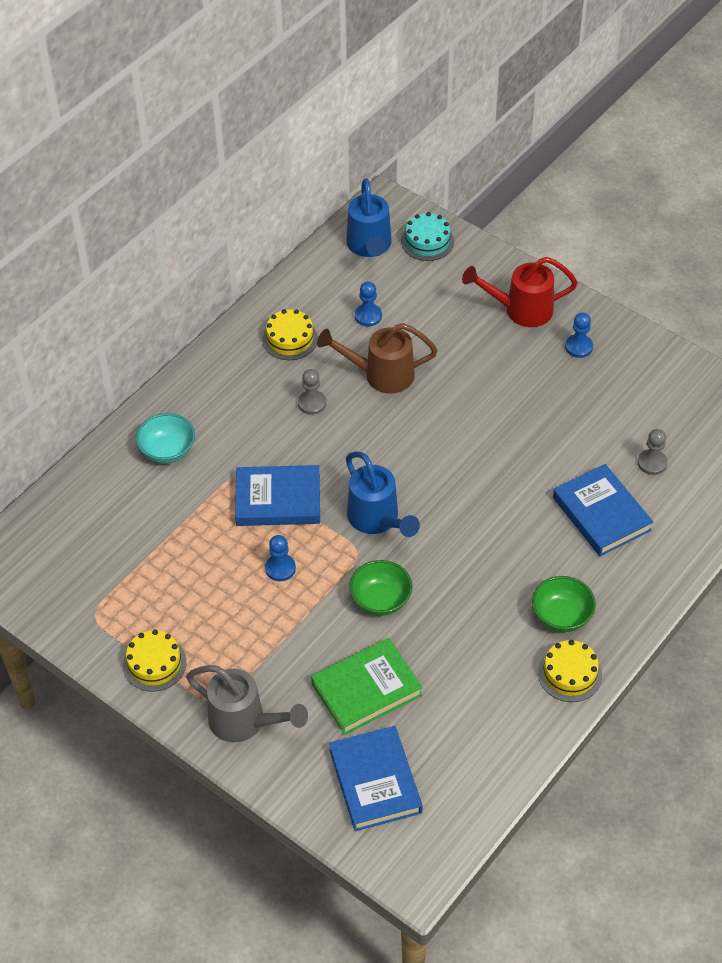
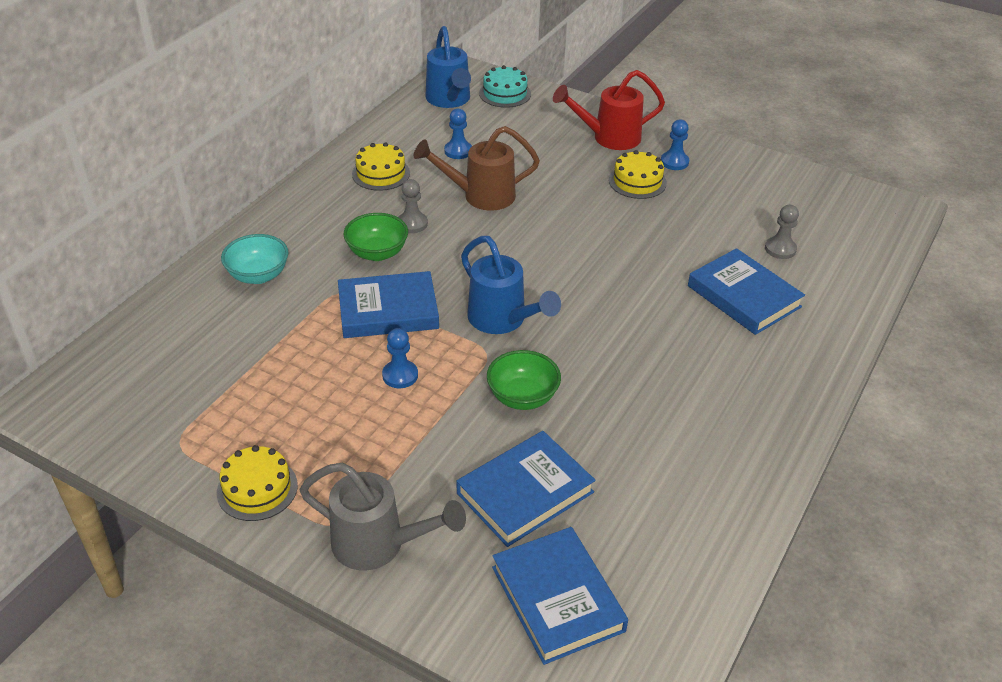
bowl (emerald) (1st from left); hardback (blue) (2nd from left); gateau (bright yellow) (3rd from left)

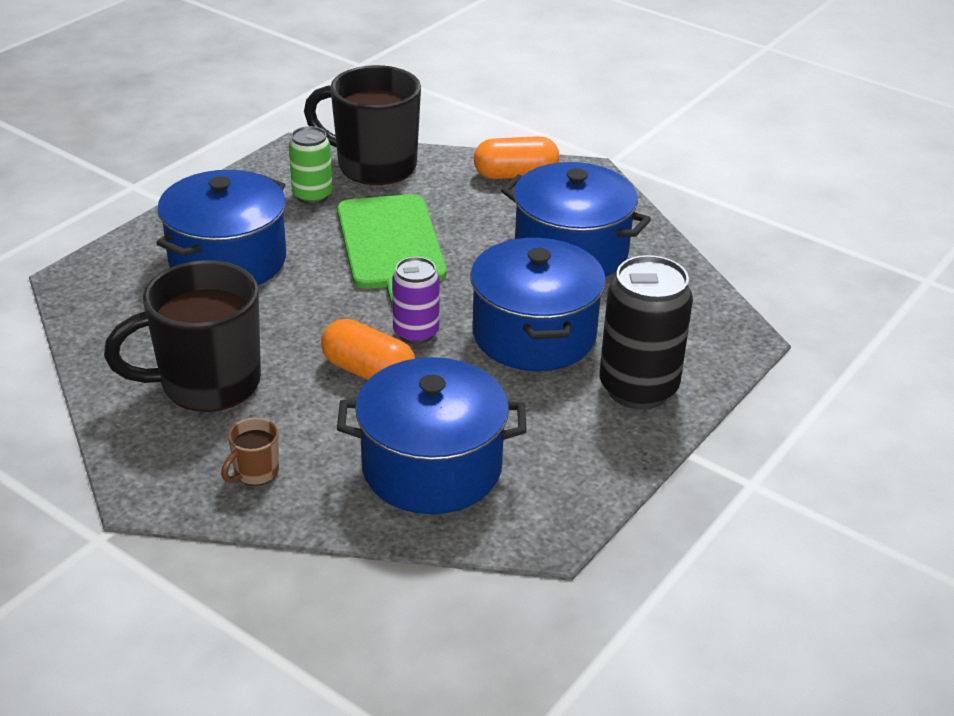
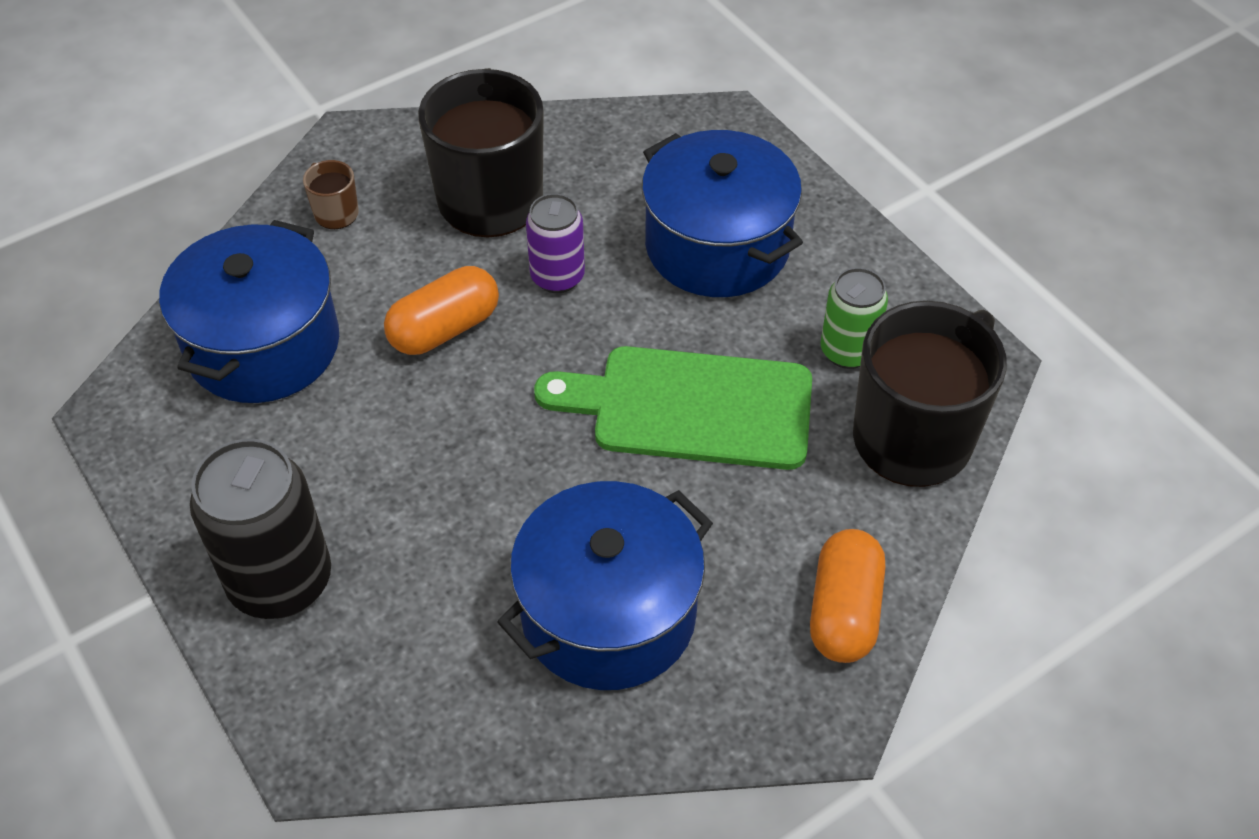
soda can (purple); pot (blue) (3rd from left in the first image)

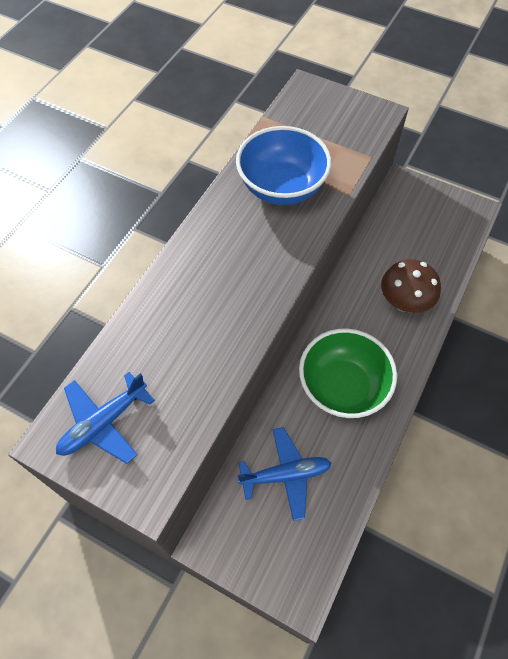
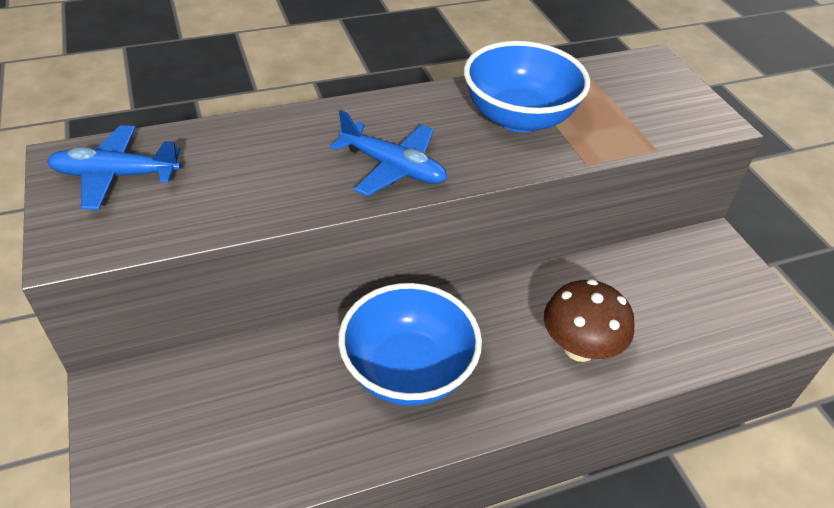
toy plane (blue) (2nd from left); bowl (blue) (1st from left)

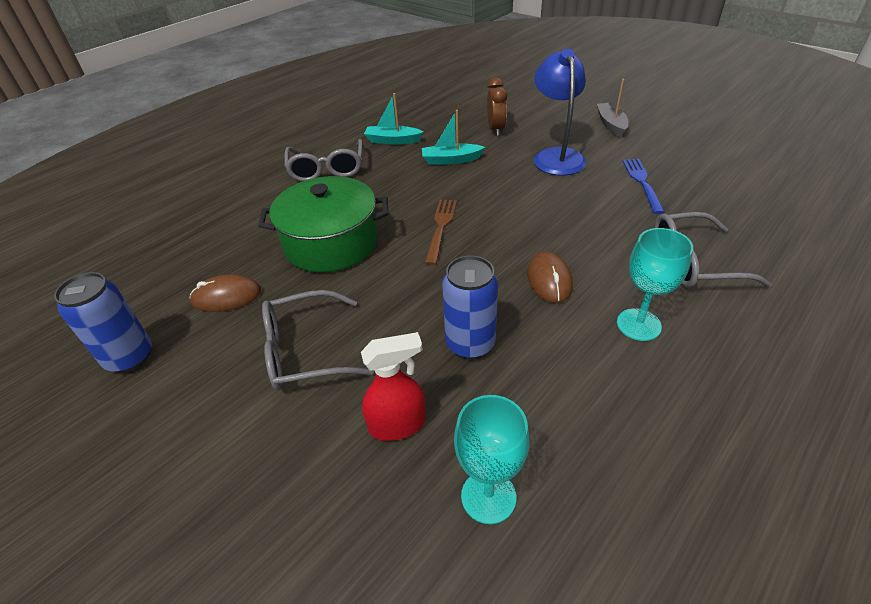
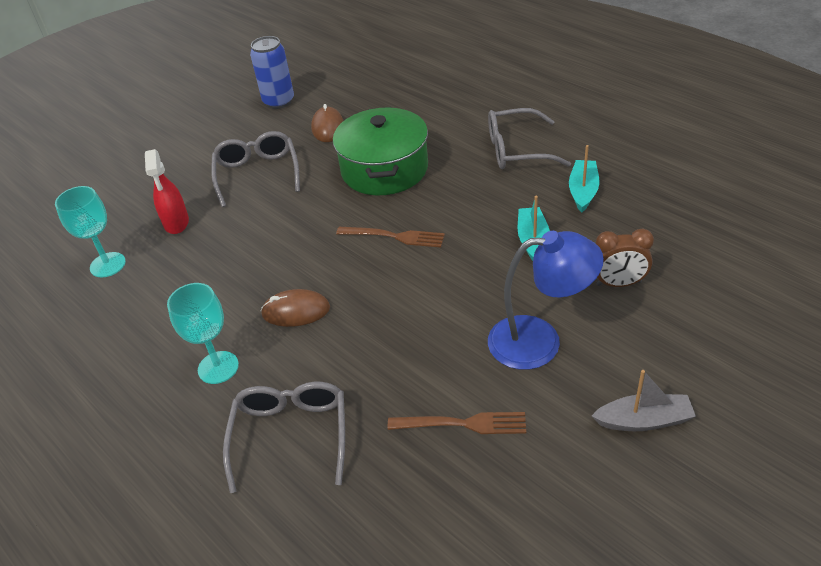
dinner fork (brown) (2nd from left); soda can (blue) (2nd from left in the first image)

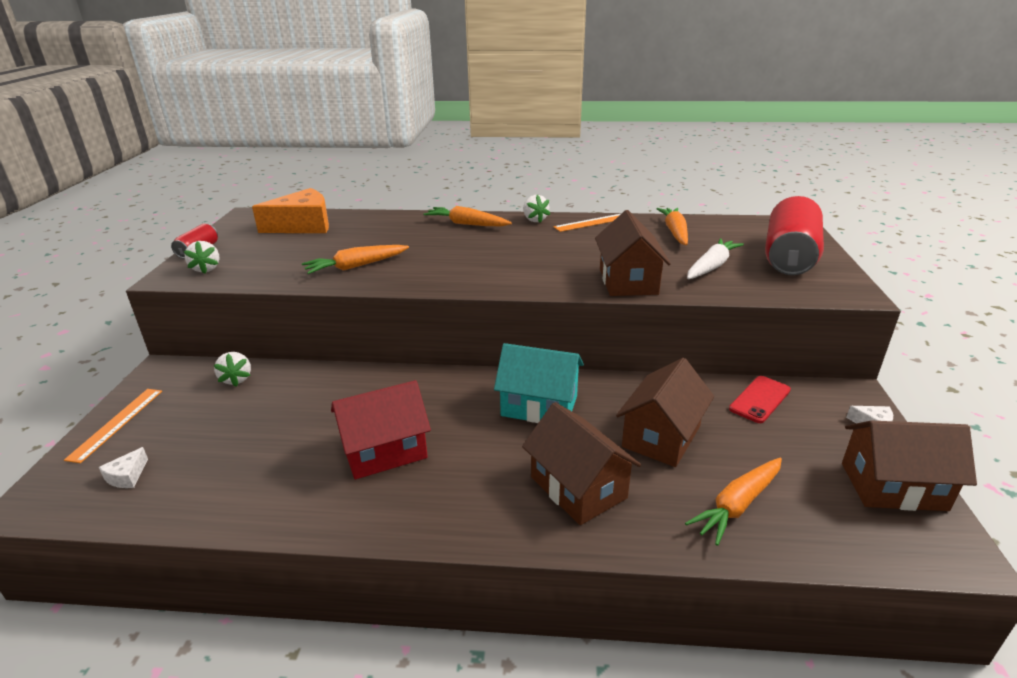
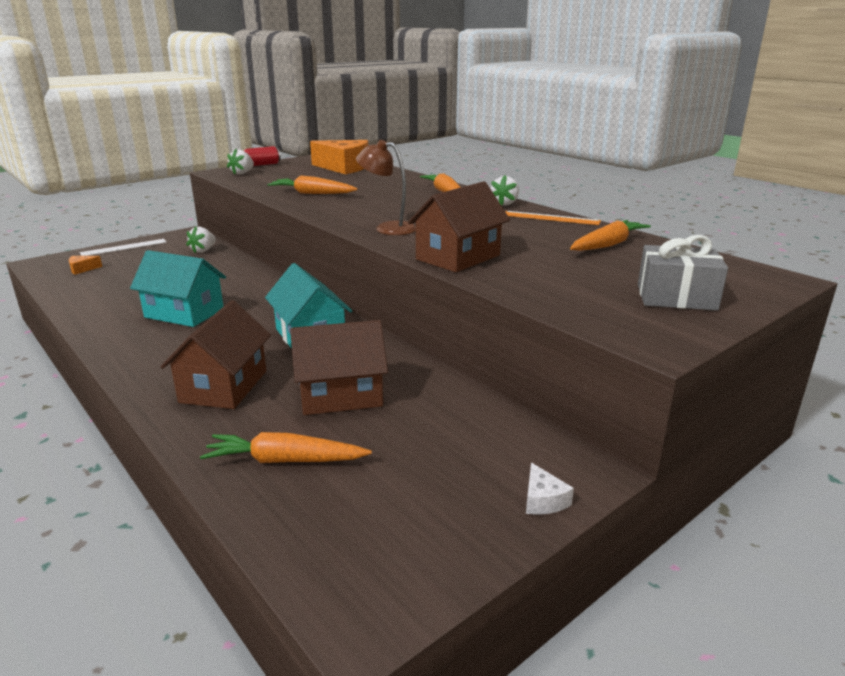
cheese wedge (bright orange) (1st from left); straightedge (snow-white); toy house (aqua) (1st from left); reading lamp (brown); gift (grey); toy carrot (snow-white); smartphone (red); toy house (brown) (4th from left in the first image)

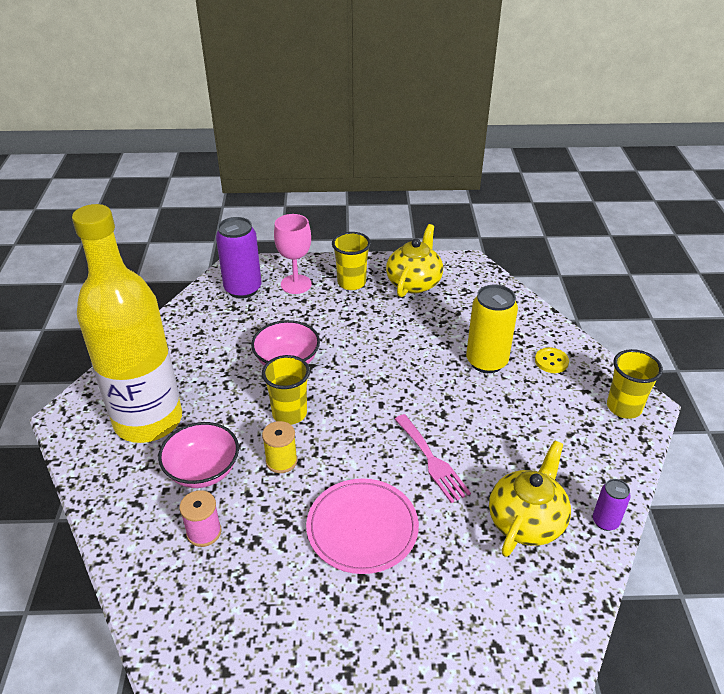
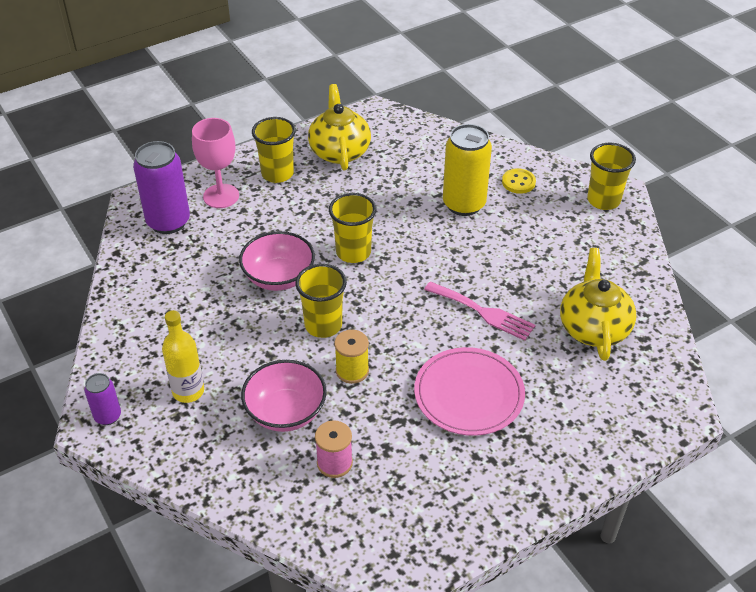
soda can (purple) (1st from left); flask (bright yellow); tumbler (bright yellow) (3rd from left)

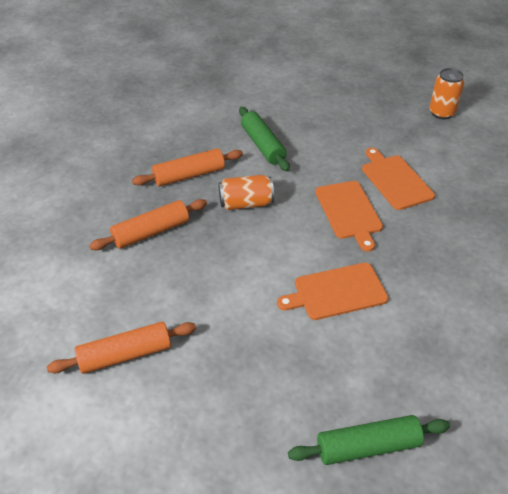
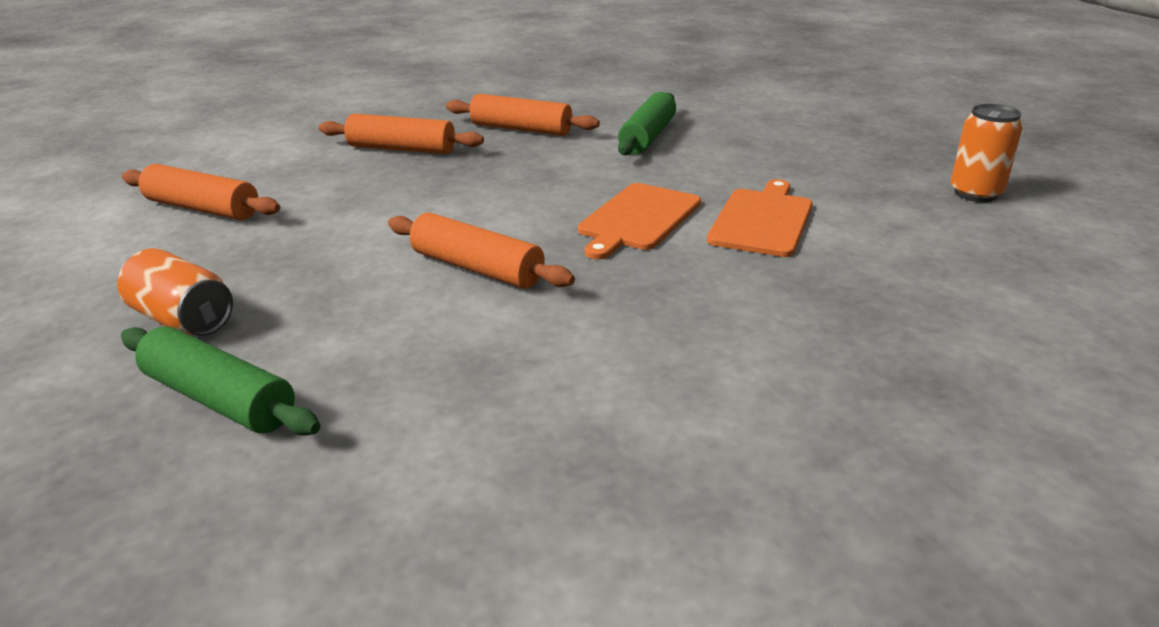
soda can (bright orange) (1st from left); dough roller (bright orange) (3rd from left)

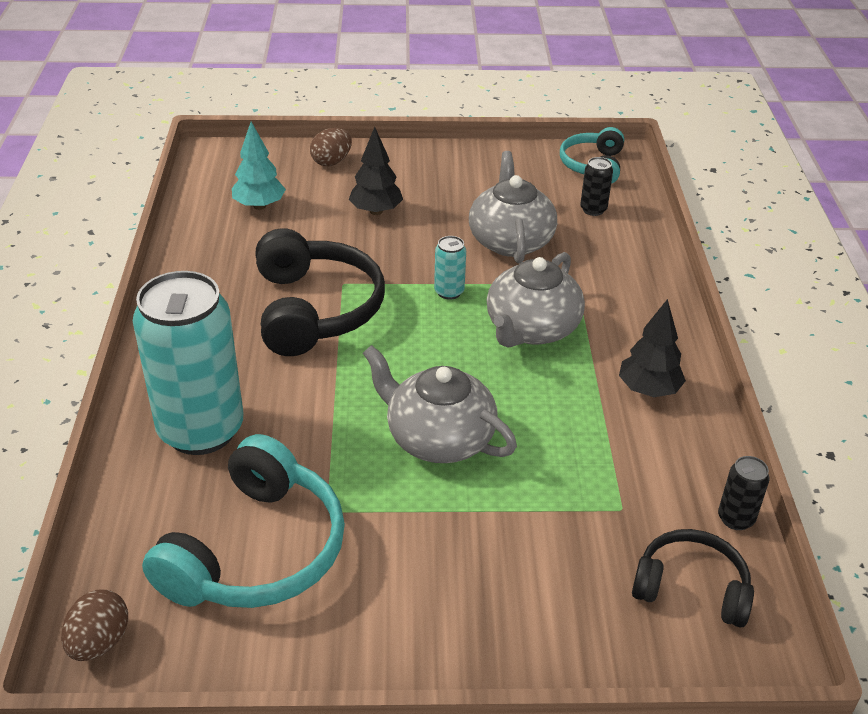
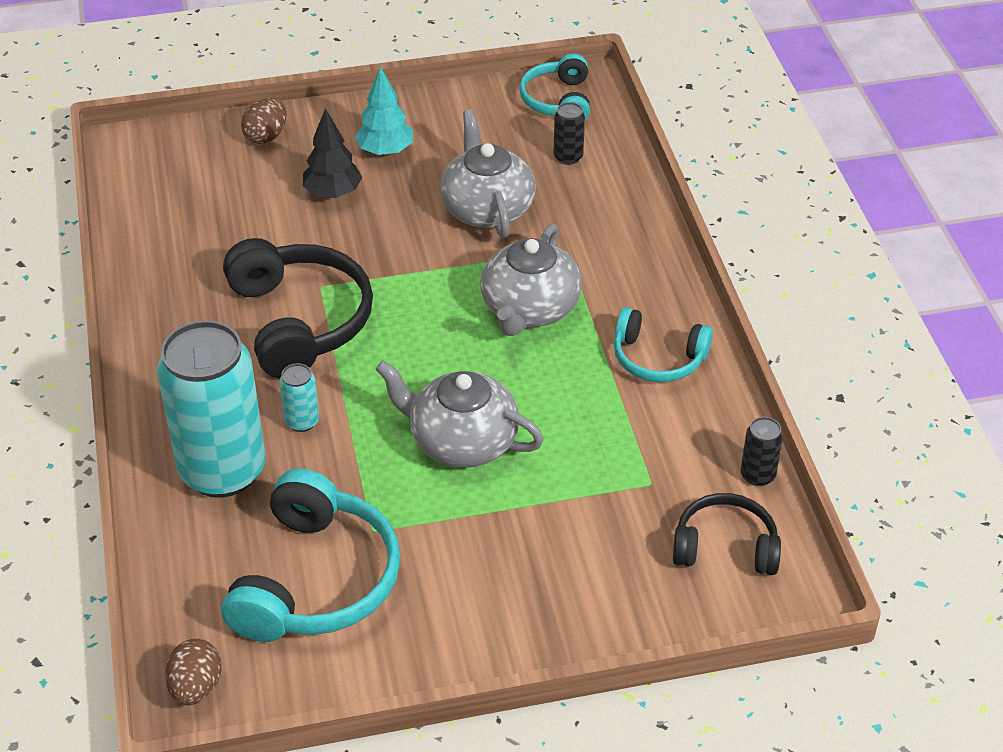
soda can (aqua) (2nd from left); fir tree (aqua); headset (aqua) (3rd from left)

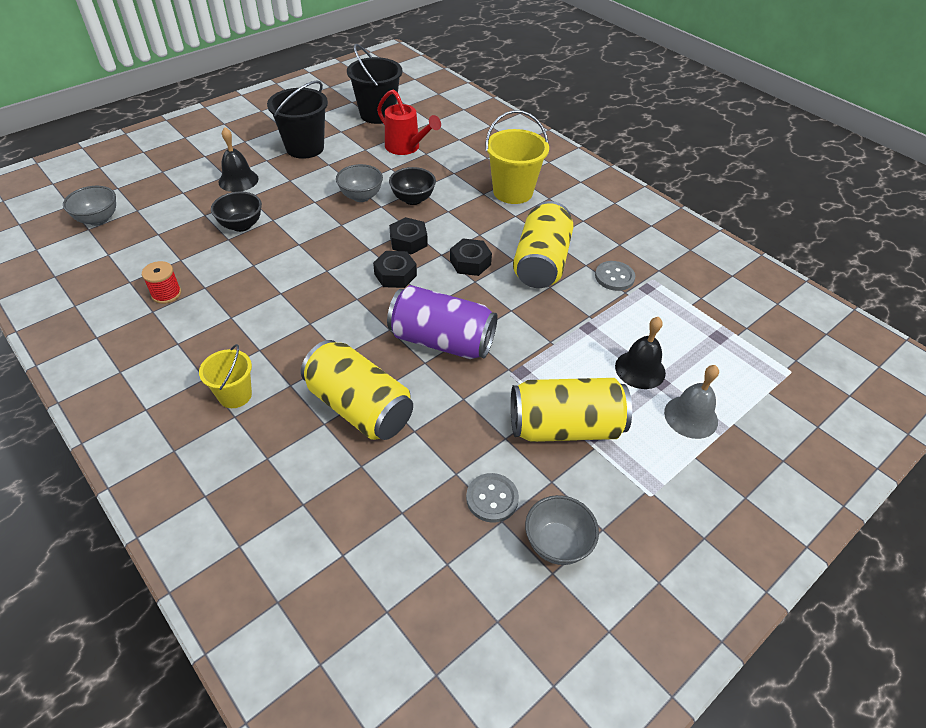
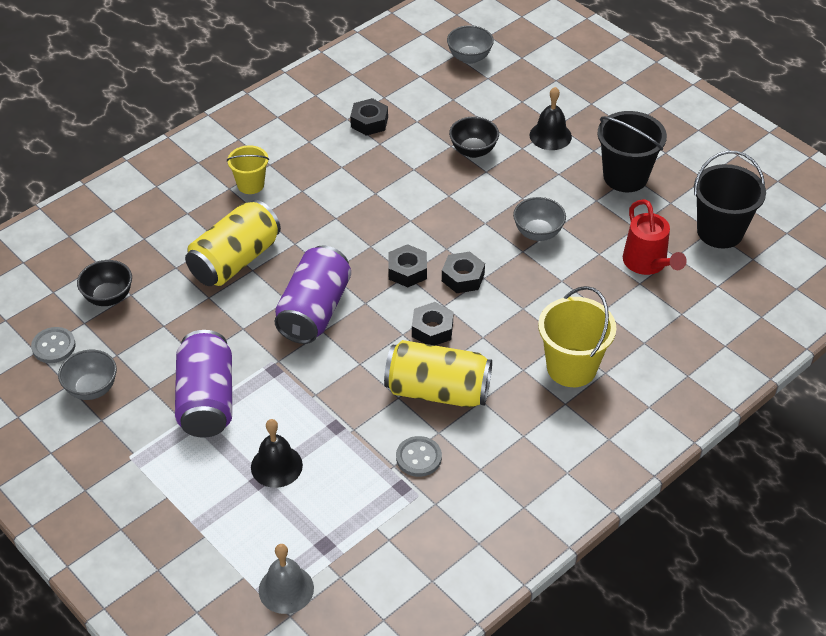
sewing button (grey) (1st from left); bowl (black) (1st from left); soda can (purple) (1st from left); school bell (grey); hex nut (black) (1st from left); watering pot (red)

